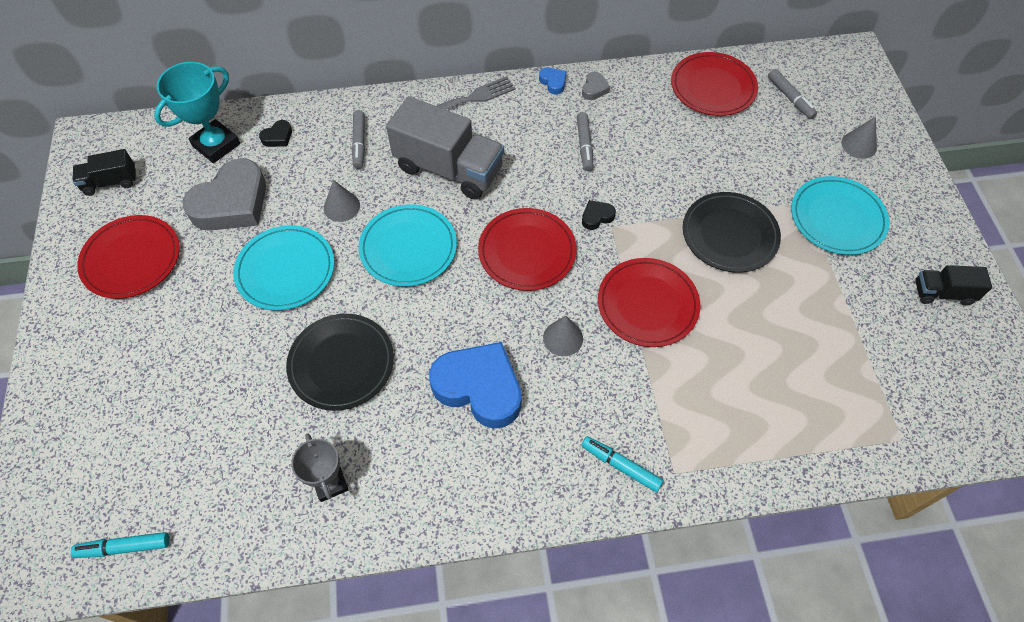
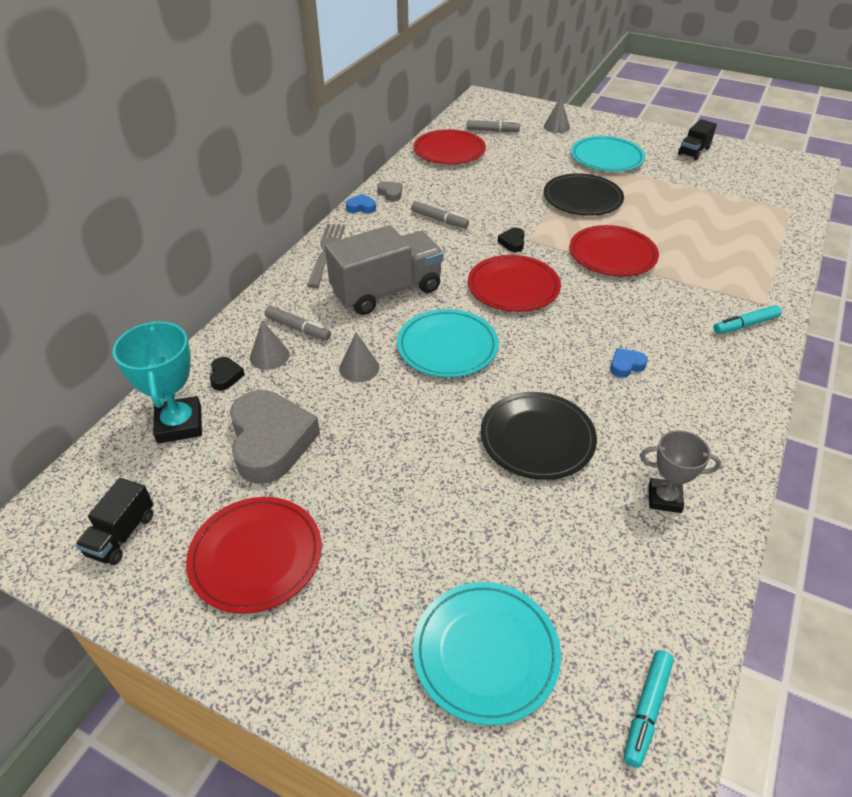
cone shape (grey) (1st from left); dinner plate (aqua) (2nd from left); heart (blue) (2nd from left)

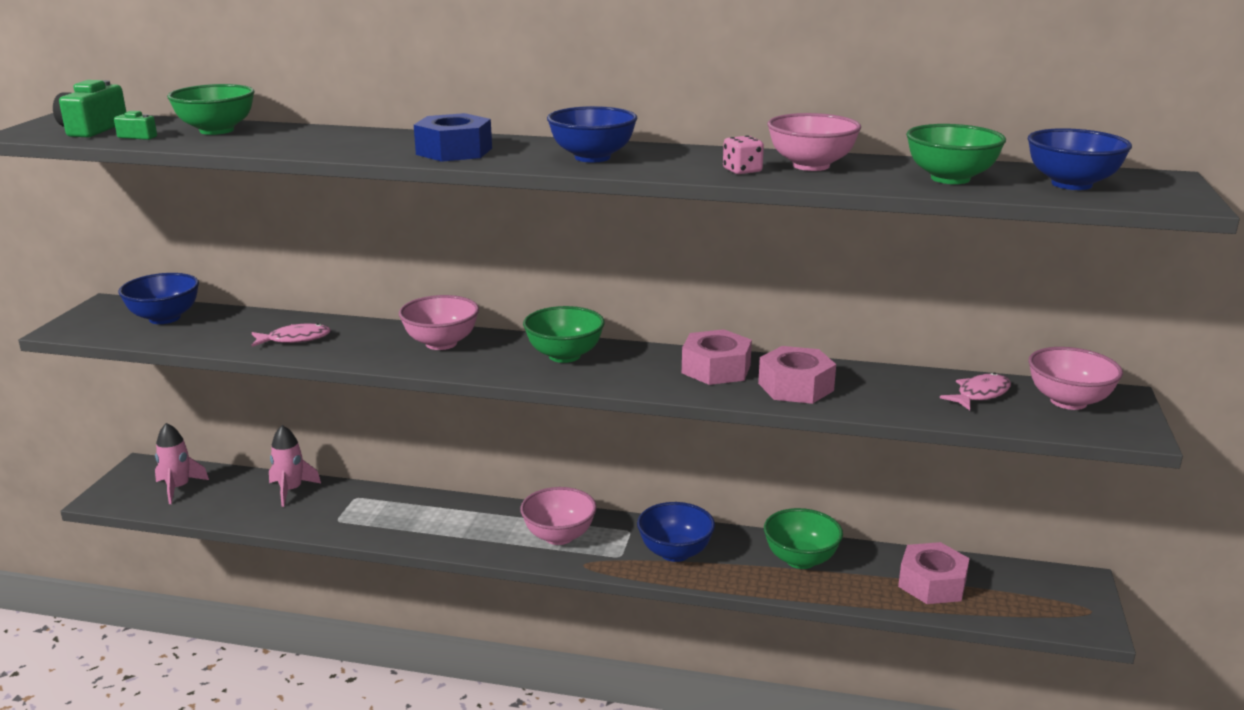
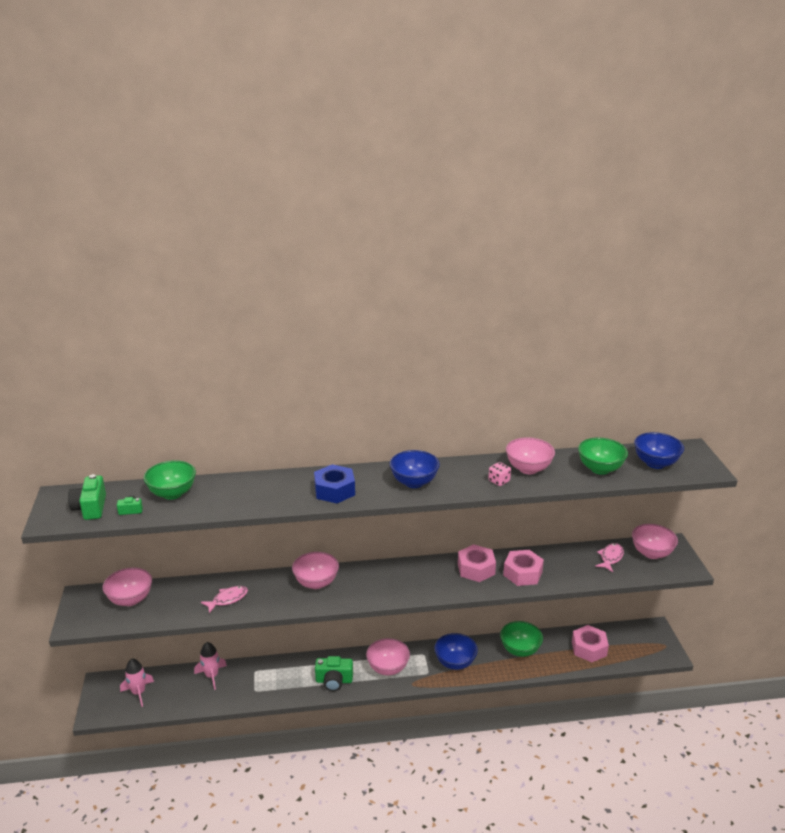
bowl (rose-pink) (1st from left); camera (emerald) (3rd from left); bowl (emerald) (2nd from left in the first image)

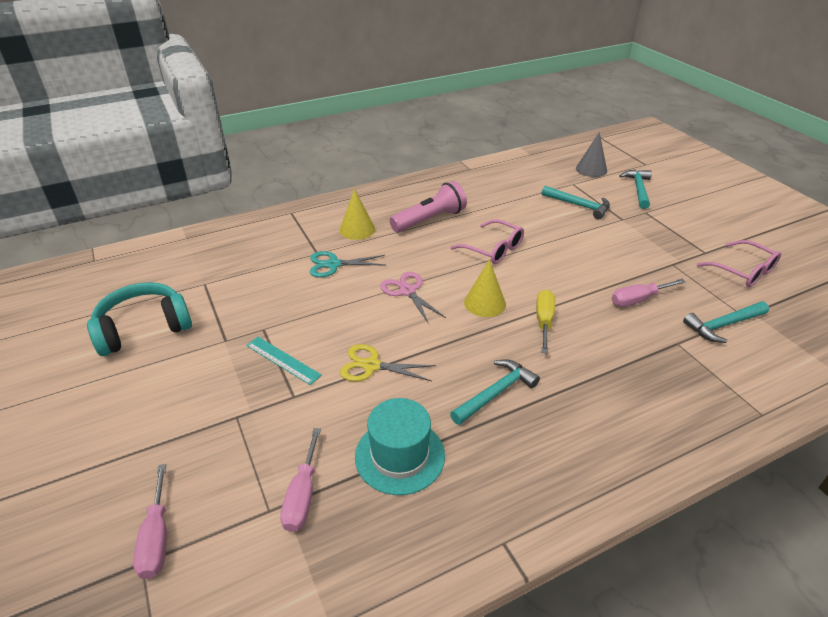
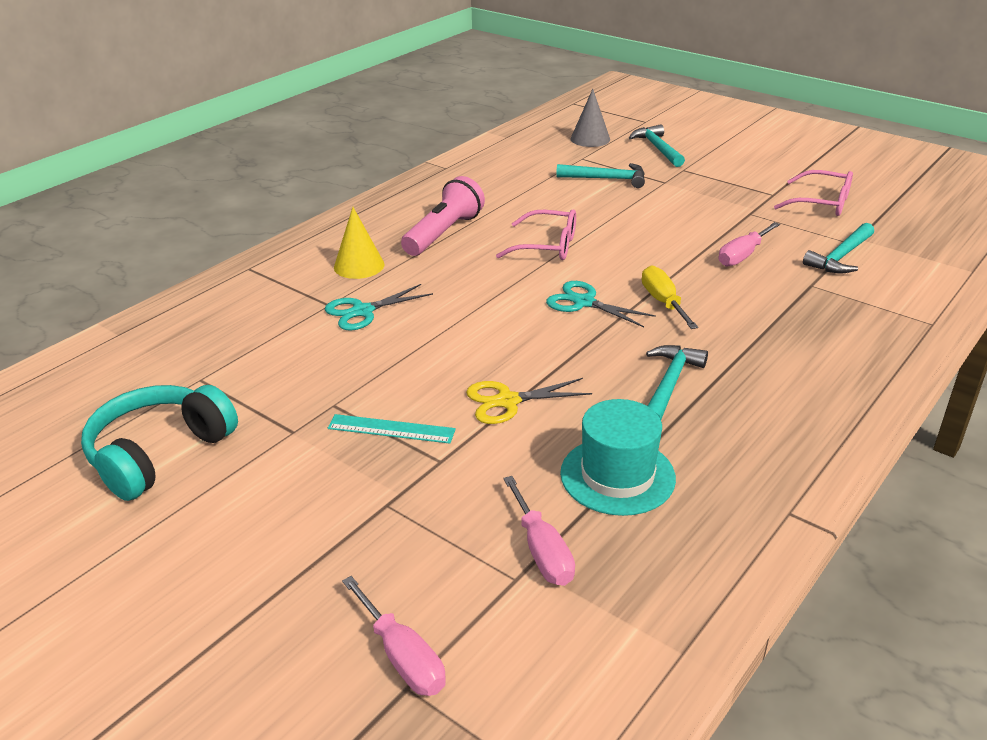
pair of scissors (aqua) (2nd from left); pair of scissors (rose-pink)

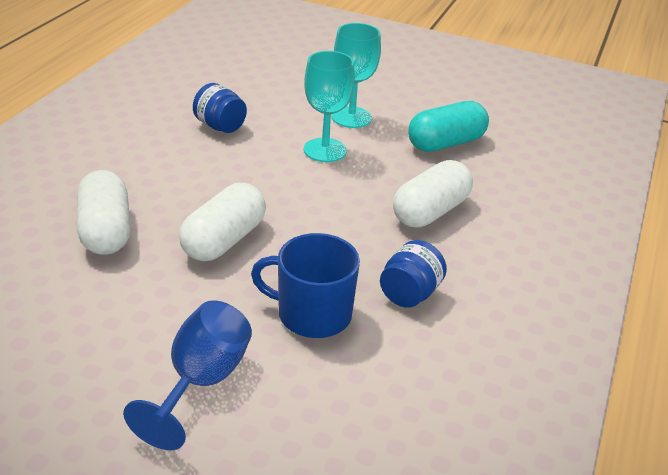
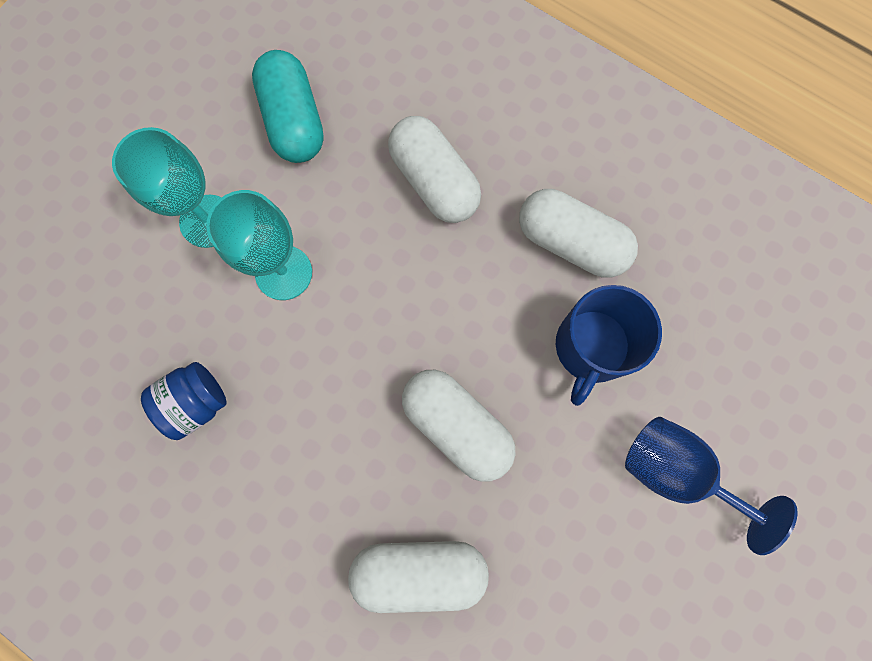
pill shape (snow-white) (4th from left)

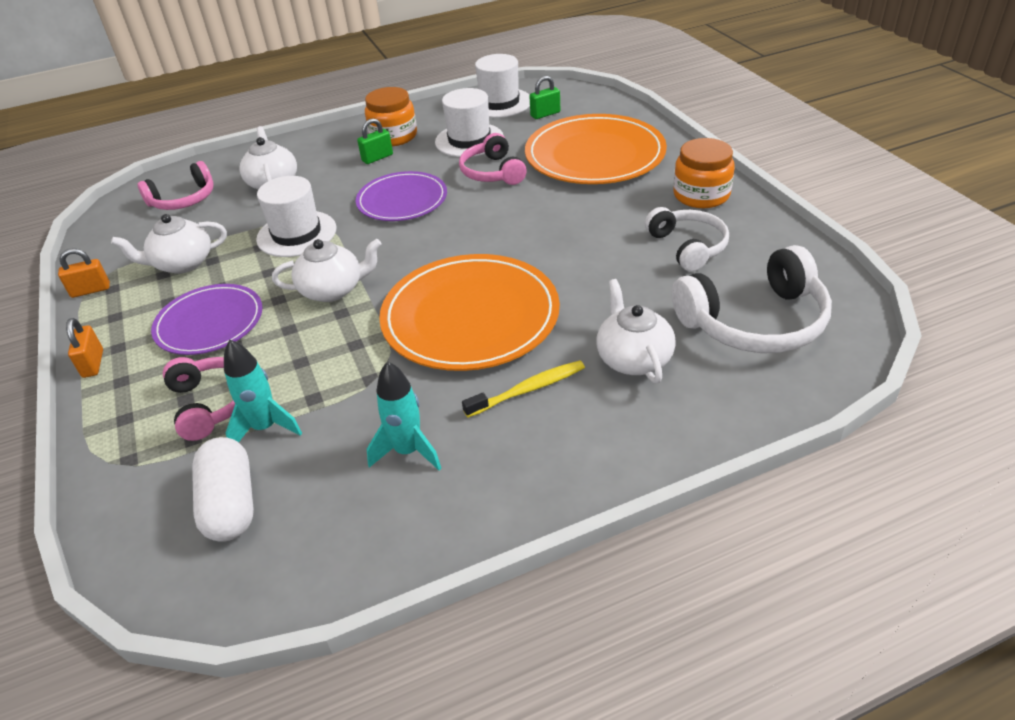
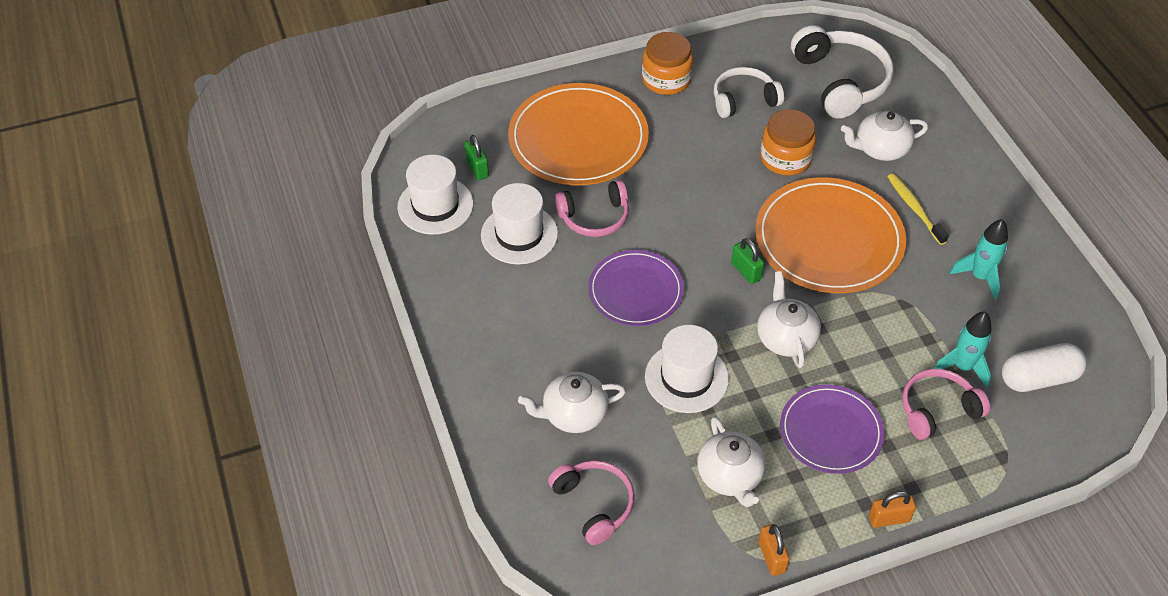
small lock (emerald) (2nd from left); preserve jar (bright orange) (2nd from left)

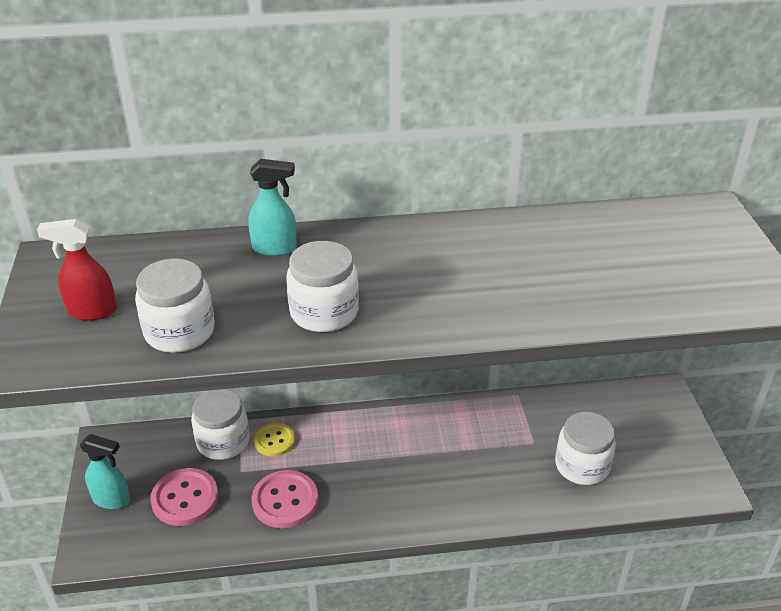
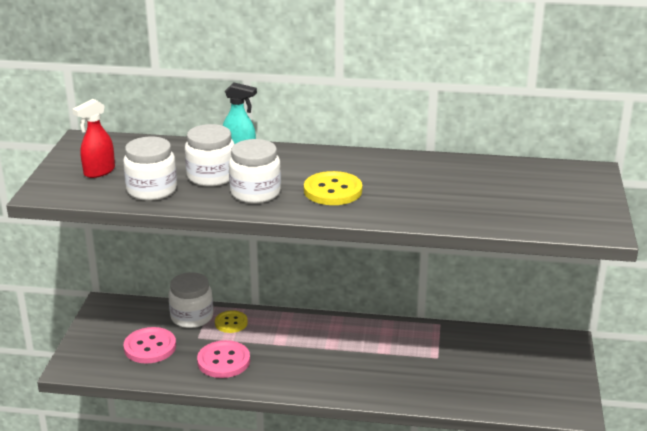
spray cleaner (red); preserve jar (snow-white) (3rd from left); sewing button (bright yellow) (2nd from left); spray cleaner (aqua) (1st from left in the first image)

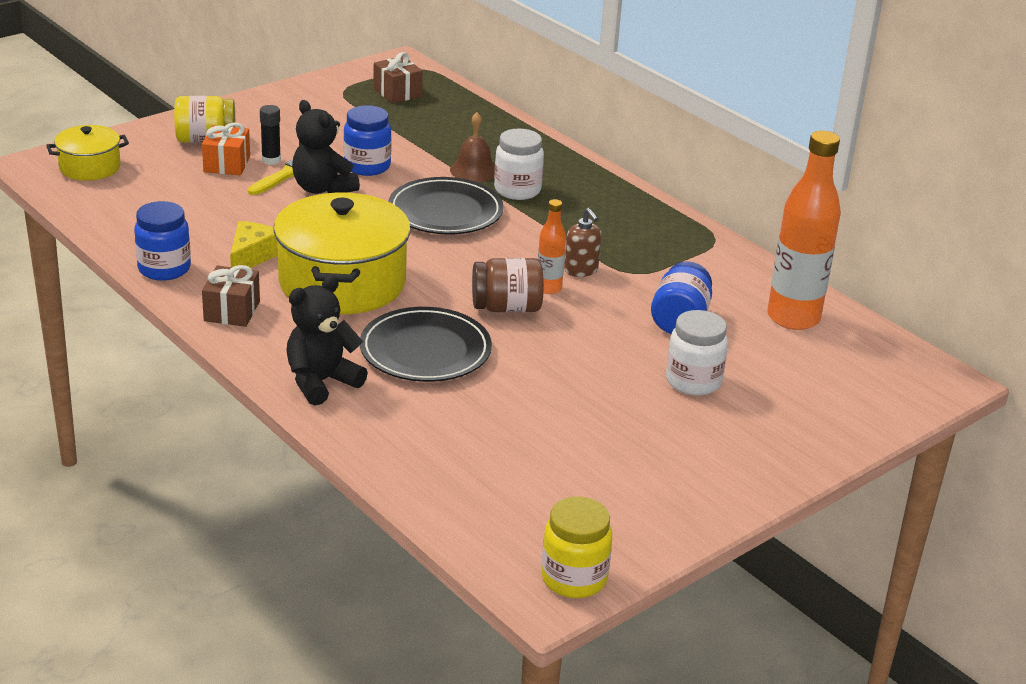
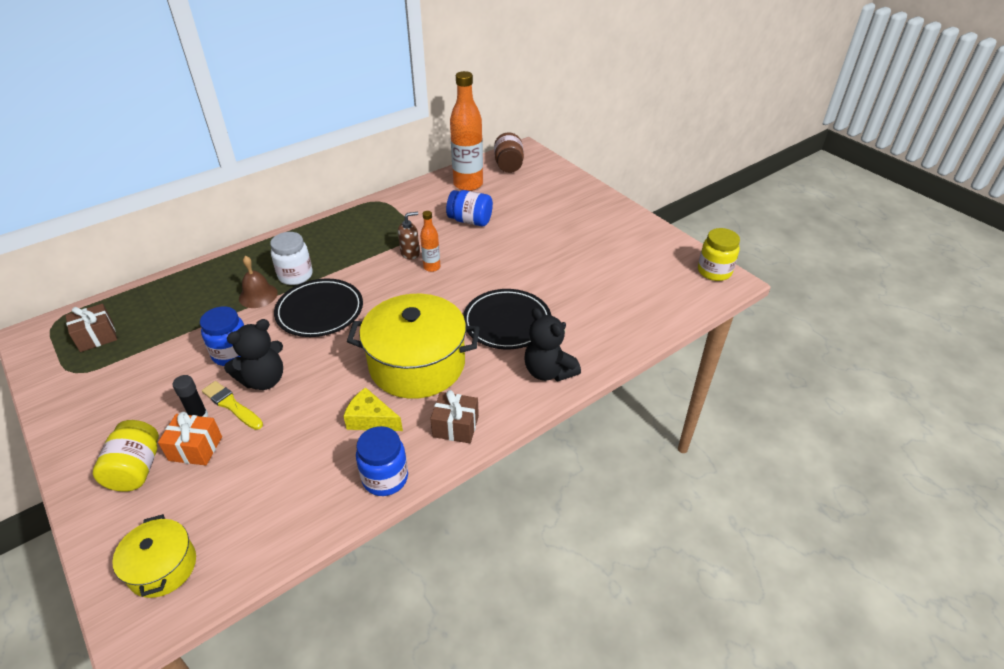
preserve jar (brown); preserve jar (snow-white) (2nd from left in the first image)

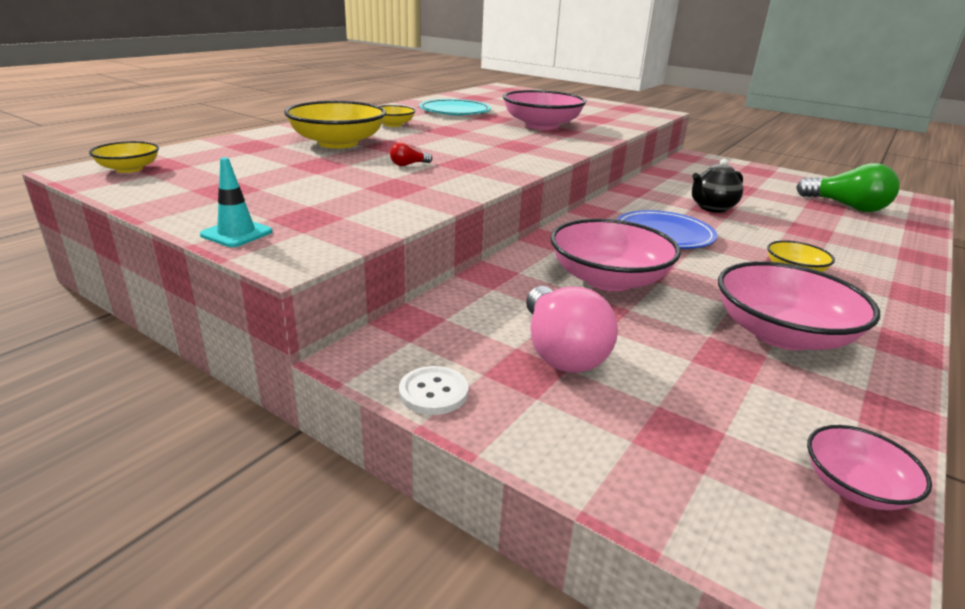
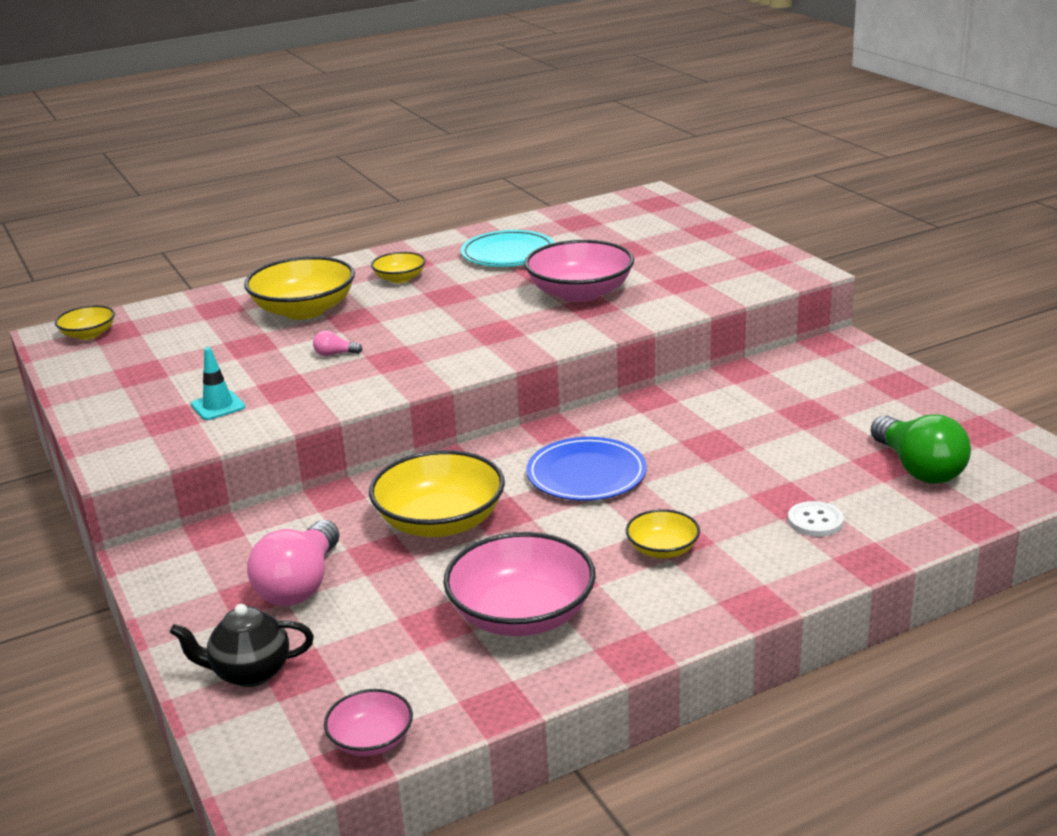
china teapot (black); traffic cone (aqua); lightbulb (rose-pink) (2nd from left); bowl (bright yellow) (4th from left); sewing button (snow-white)

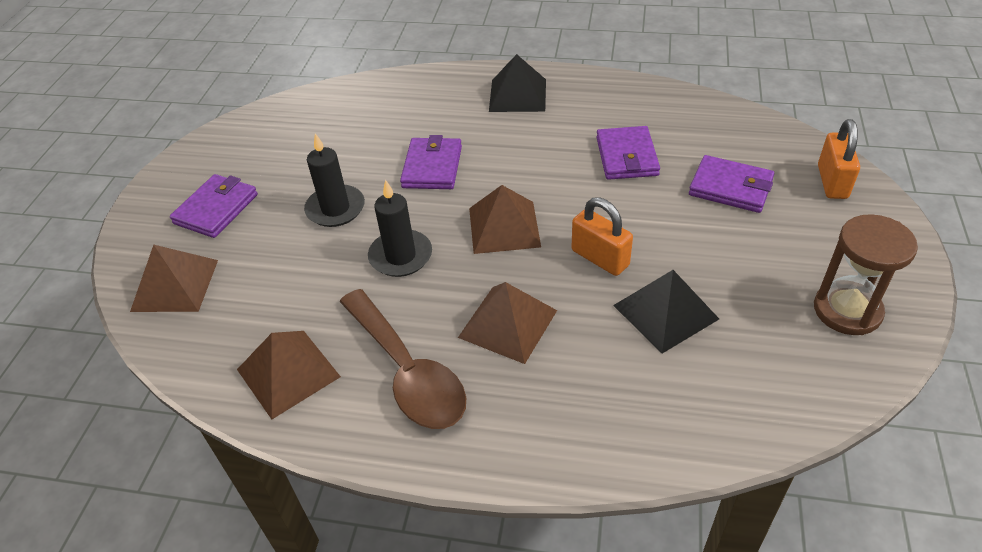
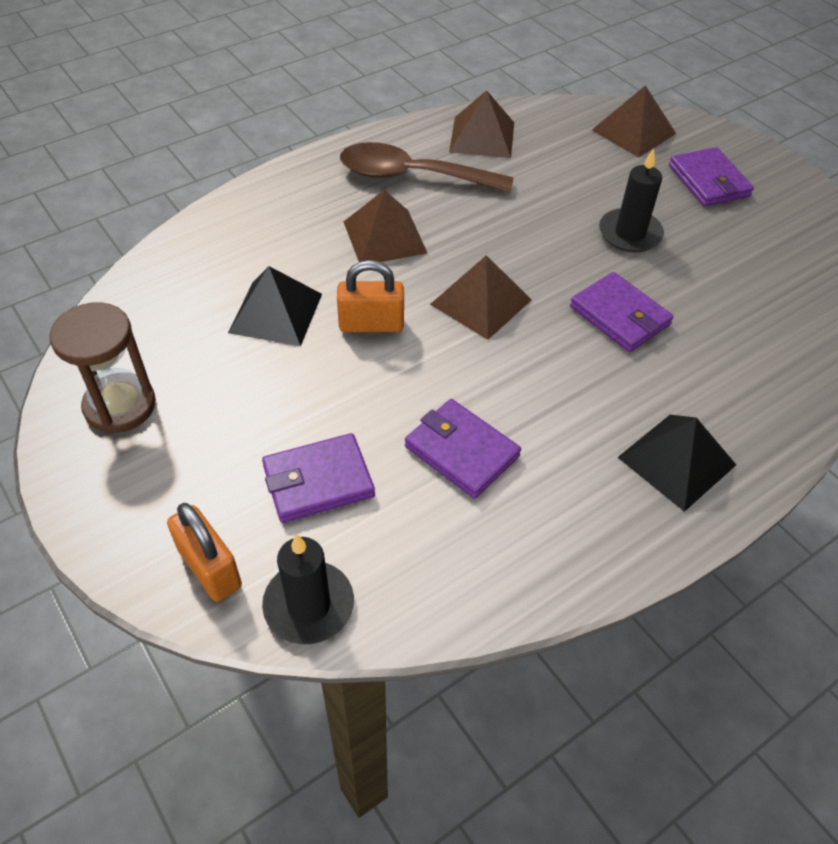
wax candle (black) (1st from left)

